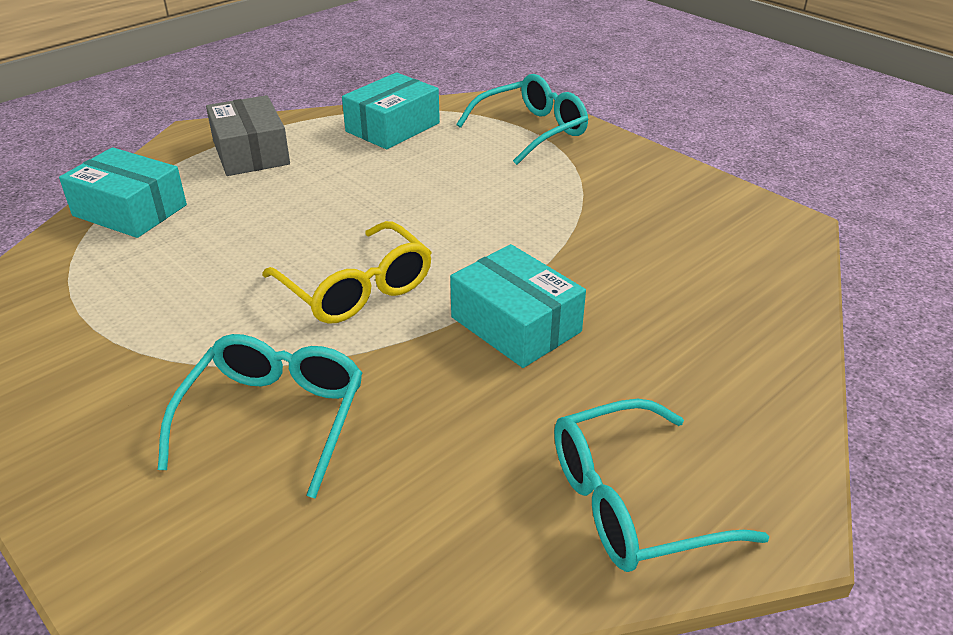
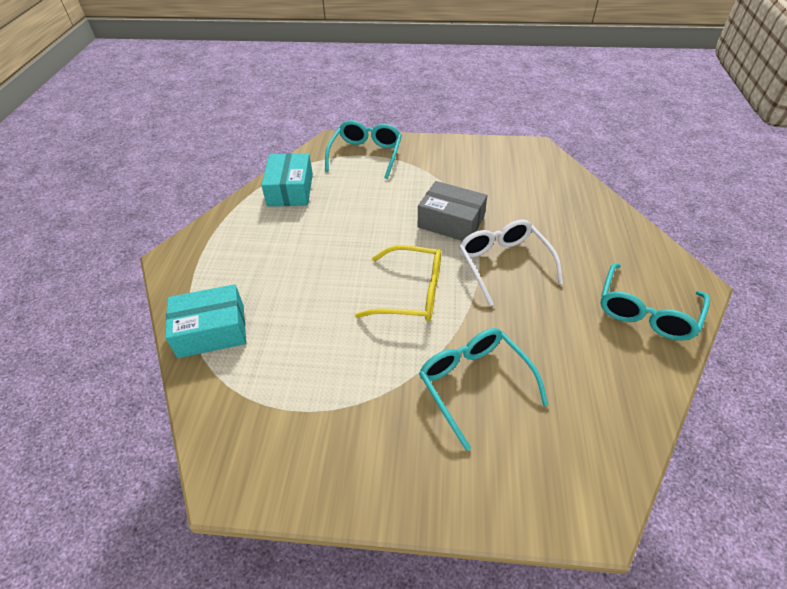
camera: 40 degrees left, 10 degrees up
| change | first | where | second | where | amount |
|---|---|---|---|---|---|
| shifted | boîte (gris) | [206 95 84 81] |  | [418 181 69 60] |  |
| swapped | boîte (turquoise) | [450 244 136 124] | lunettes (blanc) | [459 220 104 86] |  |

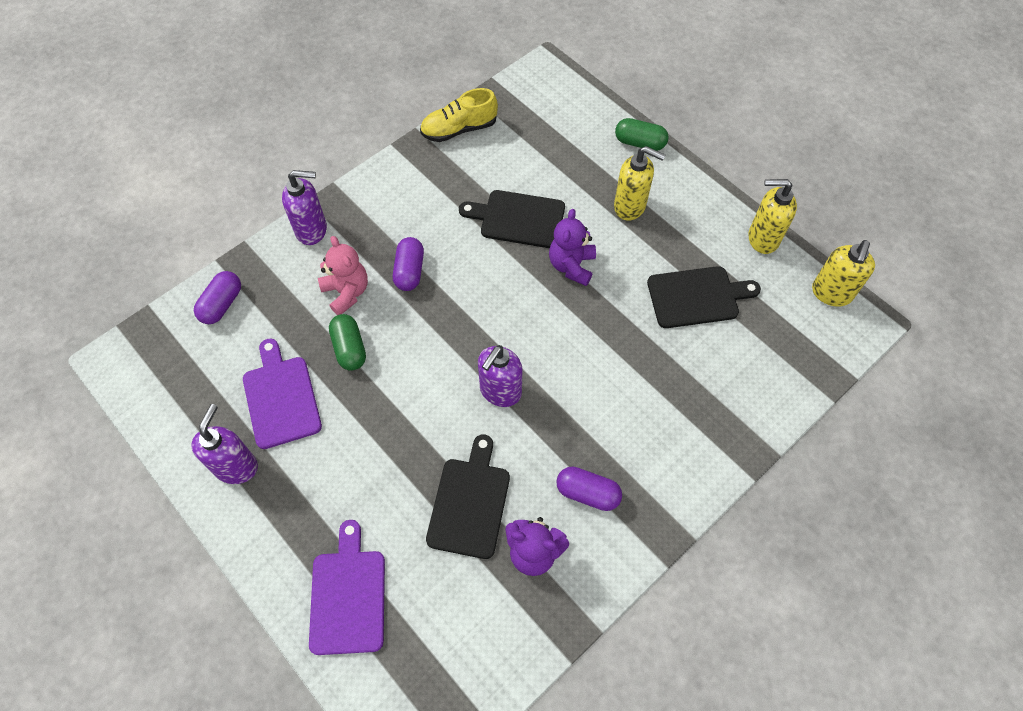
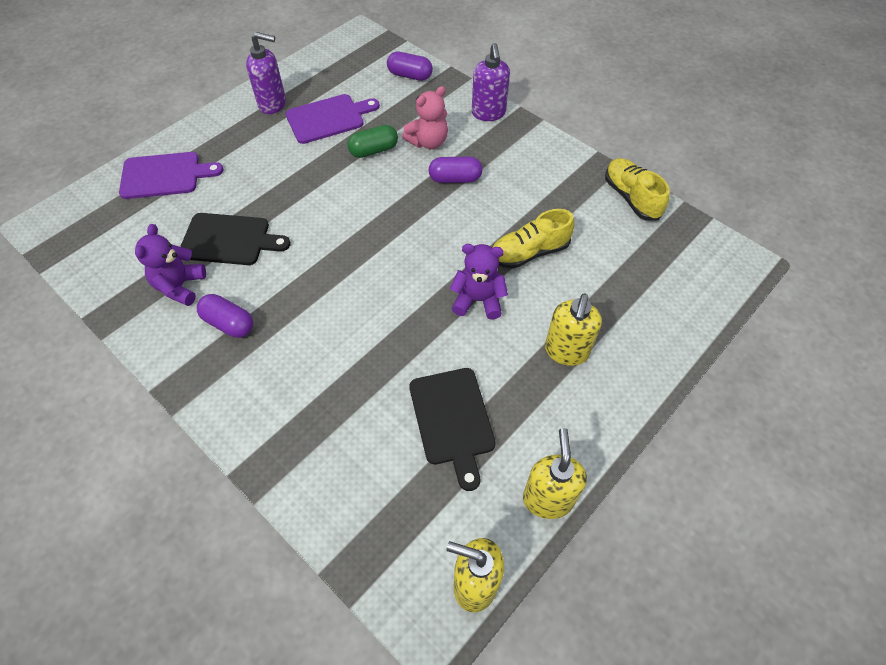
camera: 85 degrees right, 5 degrees down
| change | first | where | second | where | amount |
|---|---|---|---|---|---|
| rotated | gélule (violet) | [556 466 66 45] |  | [197 294 56 44] | 75 degrees counterclockwise |
| swapped | planche à découper (noir) | [459 190 106 58] | chaussure (jaune) | [492 209 83 60] |  |
| gone | distributeur de savon (violet) | [478 345 45 62] |  |  |  |
| gone | gélule (vert) | [615 118 54 33] |  |  |  |

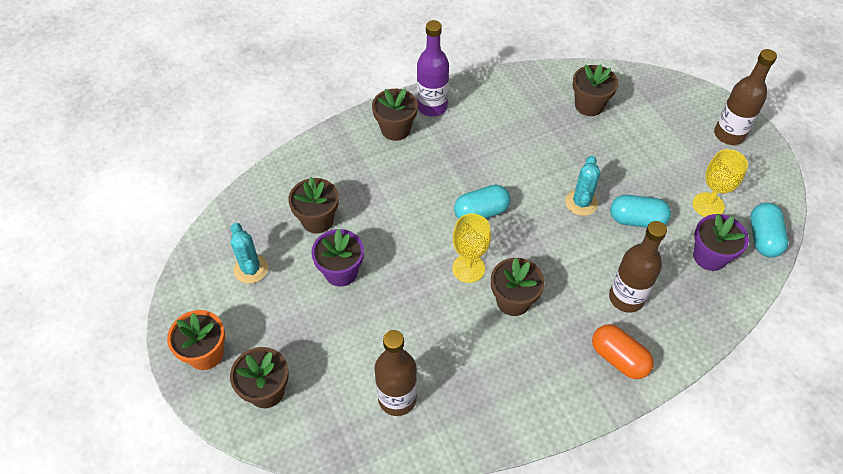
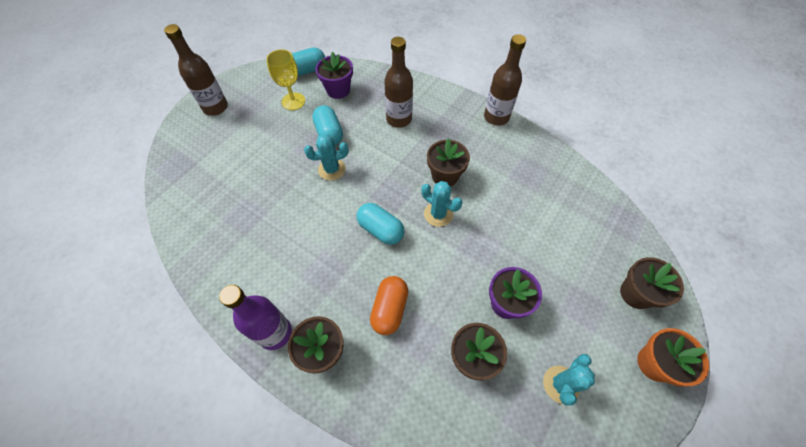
camera: 120 degrees left, 5 degrees up
| change | first | where | second | where | amount |
|---|---|---|---|---|---|
| shifted | gélule (orange) | [592 324 62 55] |  | [370 276 38 59] |  |
| swapped | verre à pied (jaune) | [452 214 39 69] | cactus (turquoise) | [421 181 41 46] |  |
| shifted | bouteille (marron) | [374 330 43 86] |  | [484 34 42 91] |  |
| gone | pot de fleurs (marron) | [572 64 46 52] |  |  |  |

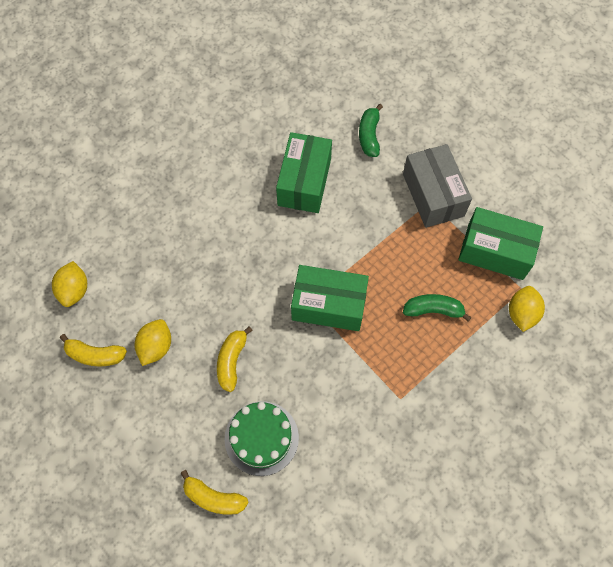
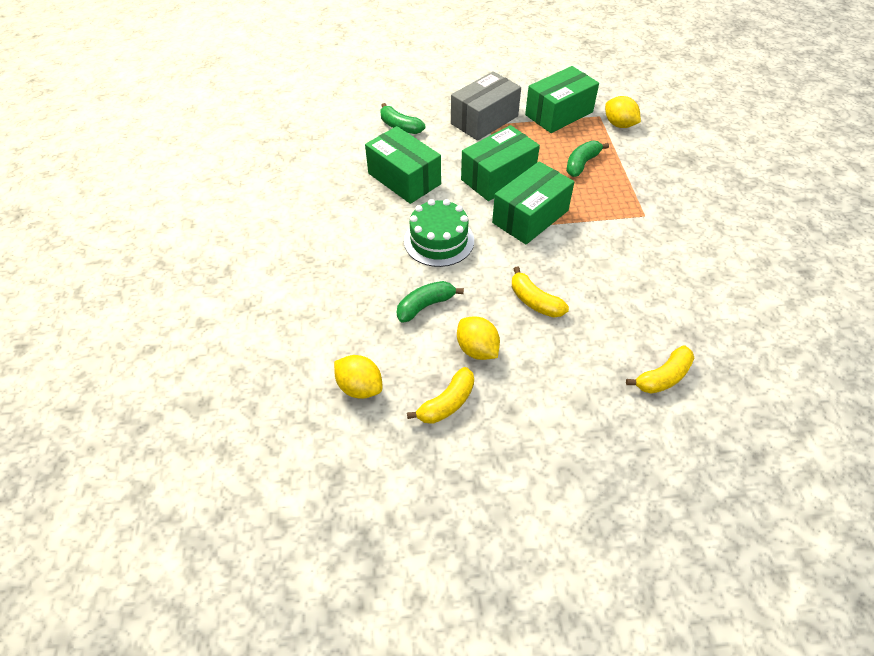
camera: 55 degrees left, 15 degrees down
| change | first | where | second | where | amount |
|---|---|---|---|---|---|
| new |  |  | banane (vert) | [397 281 67 42] |  |
| shifted | gâteau (vert) | [224 401 75 75] |  | [404 199 70 68] |  |
| rotated | boîte (gris) | [403 144 69 84] |  | [451 71 70 70] | 60 degrees counterclockwise |
| new |  |  | boîte (vert) | [461 125 79 76] |  |

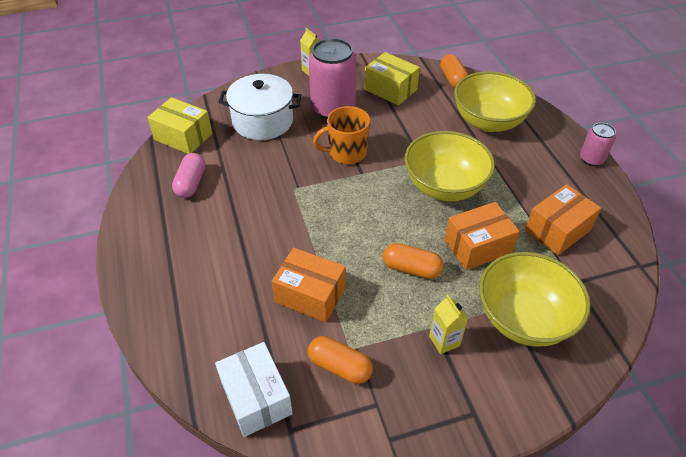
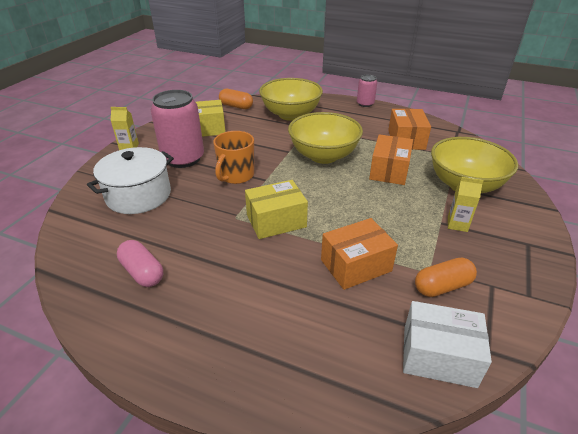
camera: 50 degrees left, 10 degrees down
| change | first | where | second | where | amount |
|---|---|---|---|---|---|
| shifted | boîte (jaune) | [147 97 65 57] |  | [245 180 63 59] |  |
| gone | gélule (orange) | [383 243 61 36] |  |  |  |

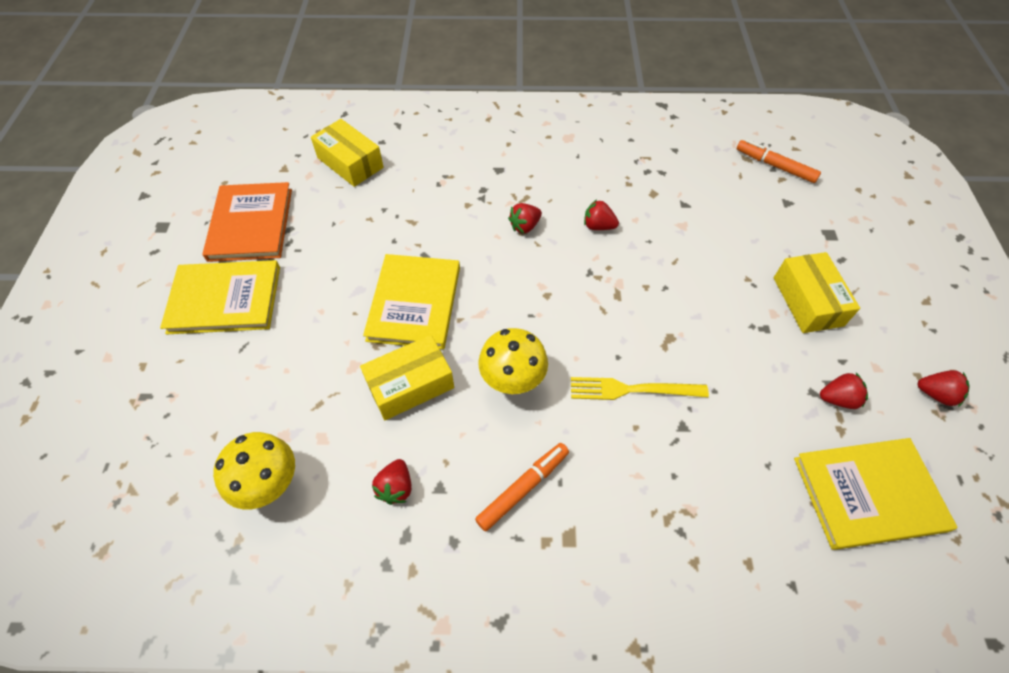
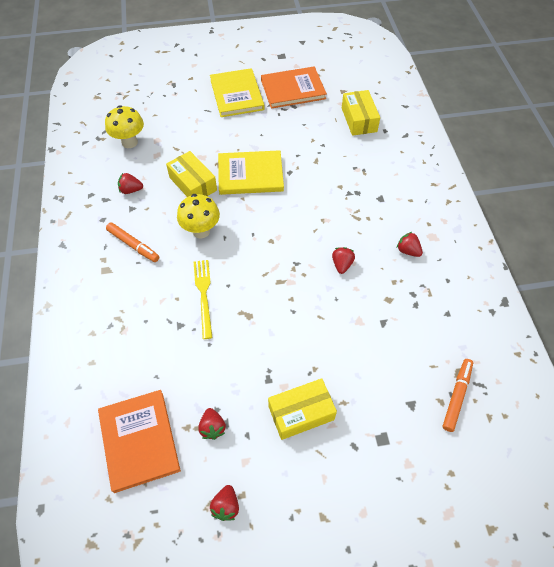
camera: 80 degrees right, 0 degrees up
| change | first | where | second | where | amount |
|---|---|---|---|---|---|
| repainted | livre (jaune) | [794 438 164 112] | livre (orange) | [98 390 83 103] |  |
| rotated | boîte (jaune) | [311 119 73 68] |  | [342 90 38 46] | 45 degrees counterclockwise |
| shifted | fraise (rouge) | [508 203 34 30] |  | [397 232 26 25] |  |

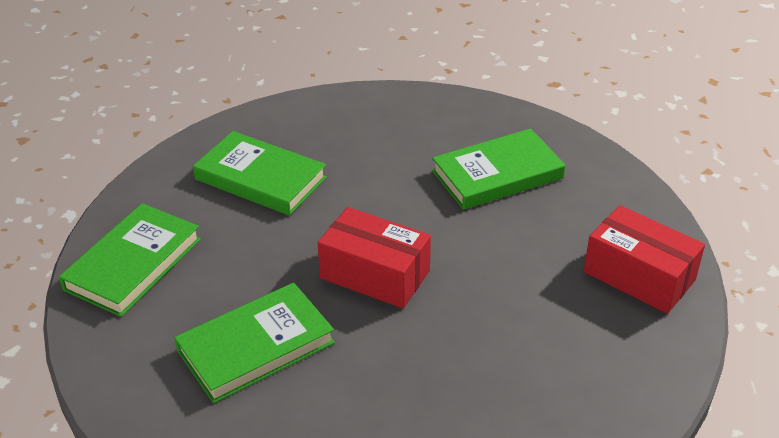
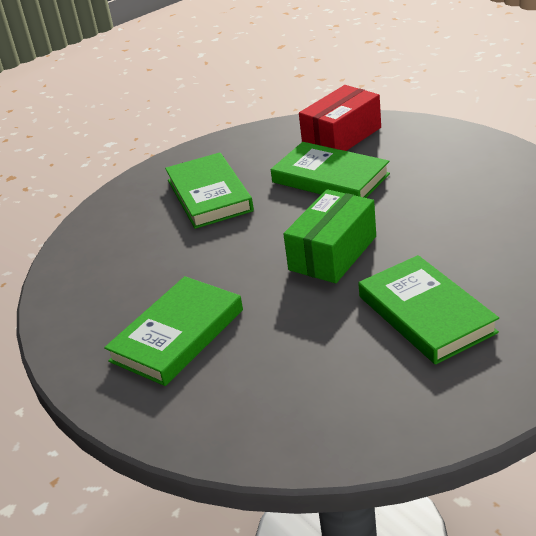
camera: 80 degrees left, 5 degrees down
| change | first | where | second | where | amount |
|---|---|---|---|---|---|
| shifted | livre (vert) | [59 203 142 114] |  | [271 142 119 56] |  |
| repainted | boîte (rouge) | [318 207 113 102] | boîte (vert) | [283 189 93 94] |  |

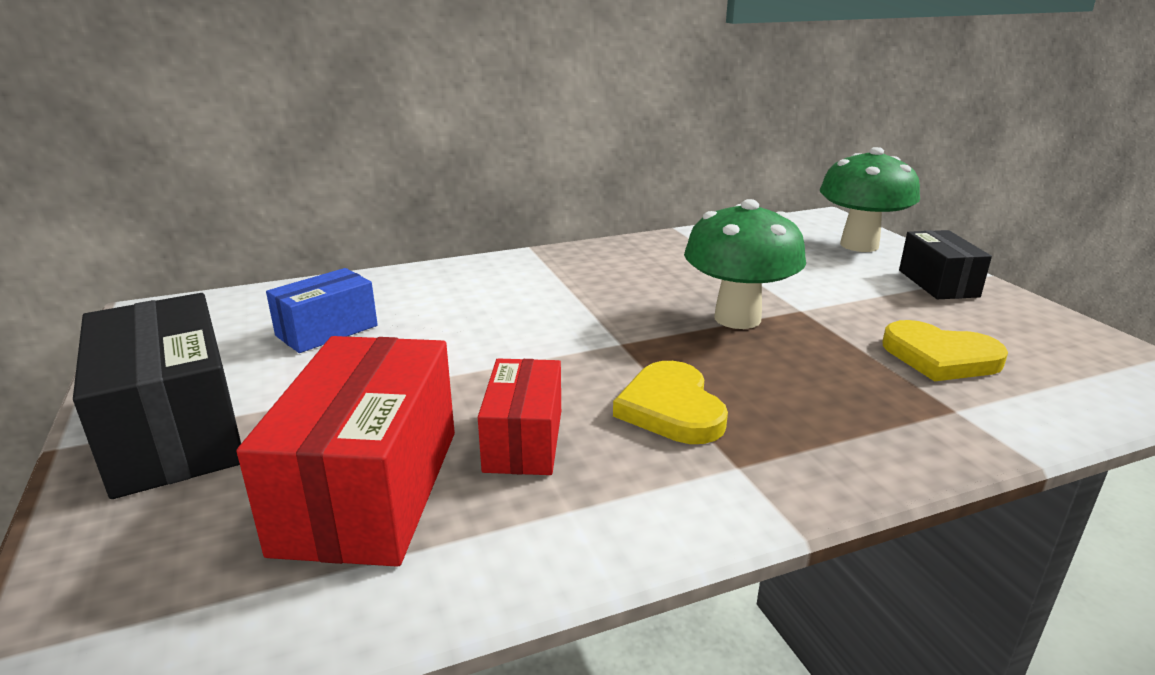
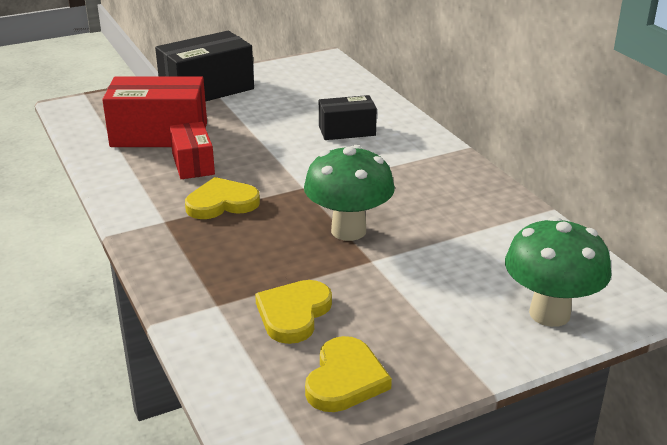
camera: 85 degrees right, 5 degrees up
| change | first | where | second | where | amount |
|---|---|---|---|---|---|
| rotated | boîte (rouge) | [478 359 83 116] |  | [169 122 46 57] | 75 degrees clockwise |
| new |  |  | cœur (jaune) | [305 336 87 76] |  |
| shifted | boîte (noir) | [899 230 93 69] |  | [319 95 58 45] |  |
| gone | boîte (bleu) | [266 268 112 85] |  |  |  |

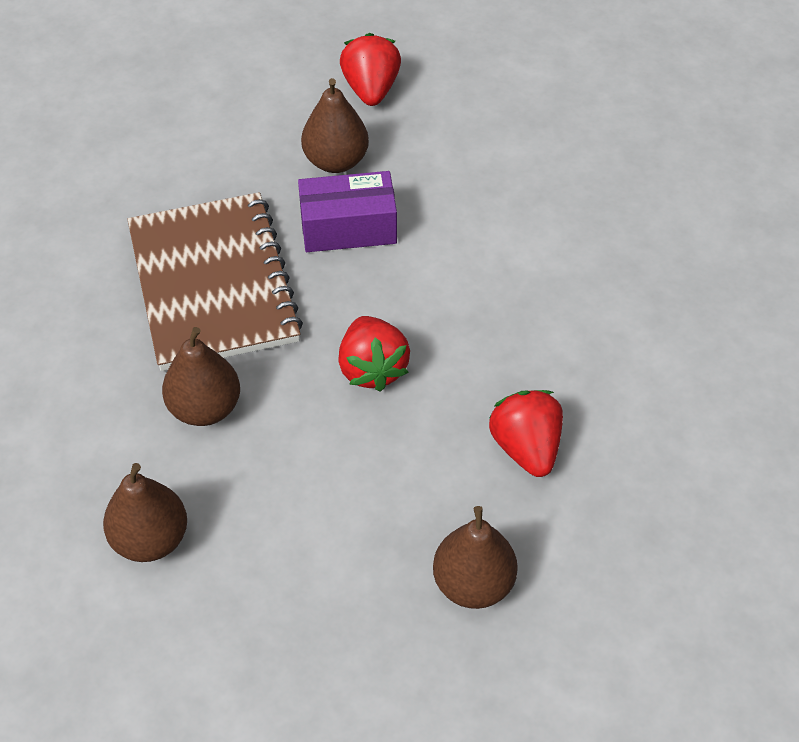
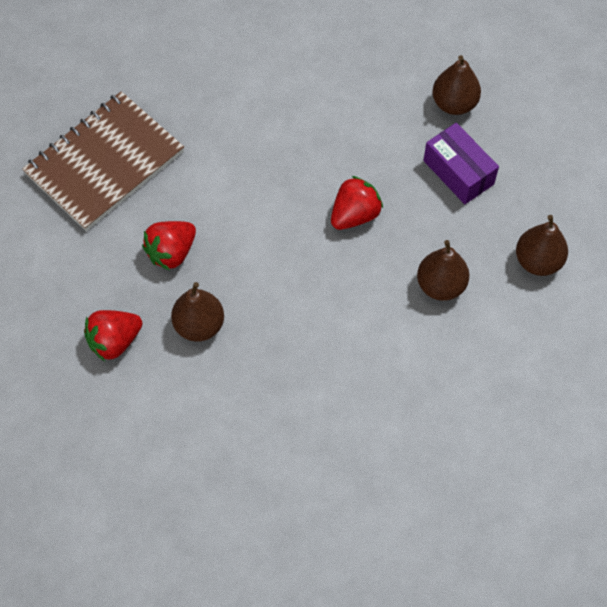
camera: 120 degrees left, 10 degrees up
| change | first | where | second | where | amount |
|---|---|---|---|---|---|
| shifted | carnet (marron) | [127 192 176 179] |  | [22 91 162 140] |  |
| shifted | fraise (rouge) | [489 390 74 87] |  | [142 221 54 50] |  |
| shifted | boîte (violet) | [298 171 99 81] |  | [423 123 76 81] |  |

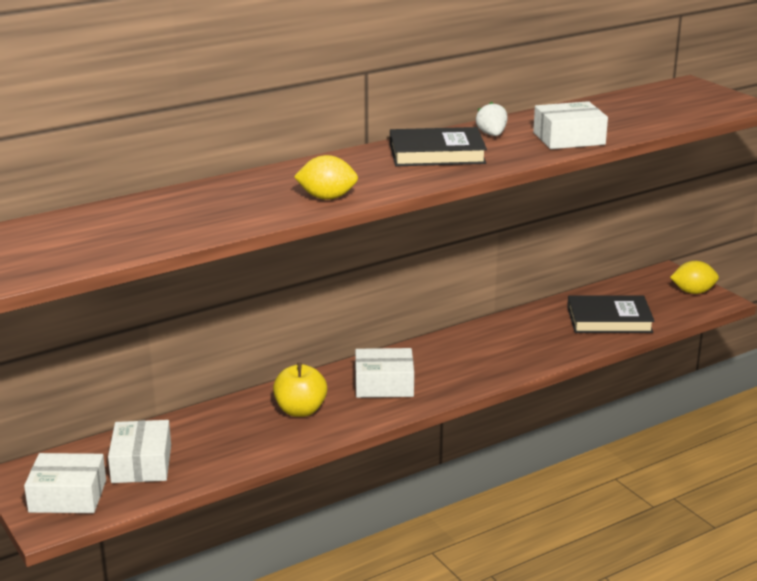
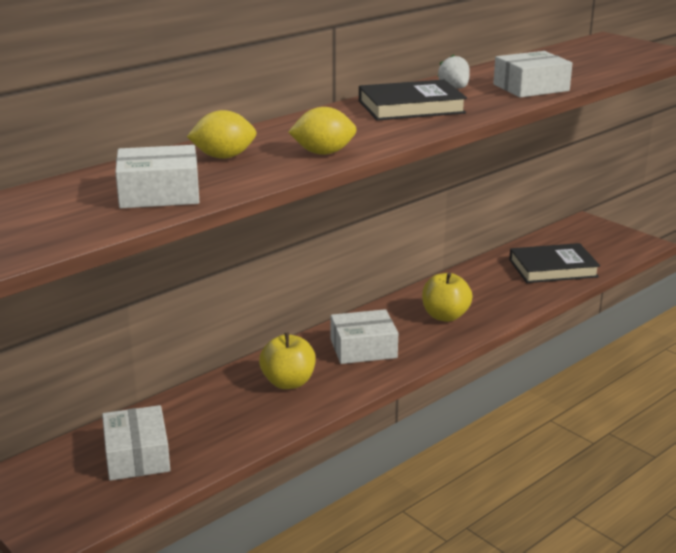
camera: 10 degrees left, 0 degrees up
| change | first | where | second | where | amount |
|---|---|---|---|---|---|
| shifted | boîte (blanc) | [24 453 82 60] |  | [115 145 84 63] |  |
| shifted | citron (jaune) | [670 261 49 33] |  | [187 110 70 49] |  |
| new |  |  | pomme (jaune) | [422 273 50 49] |  |

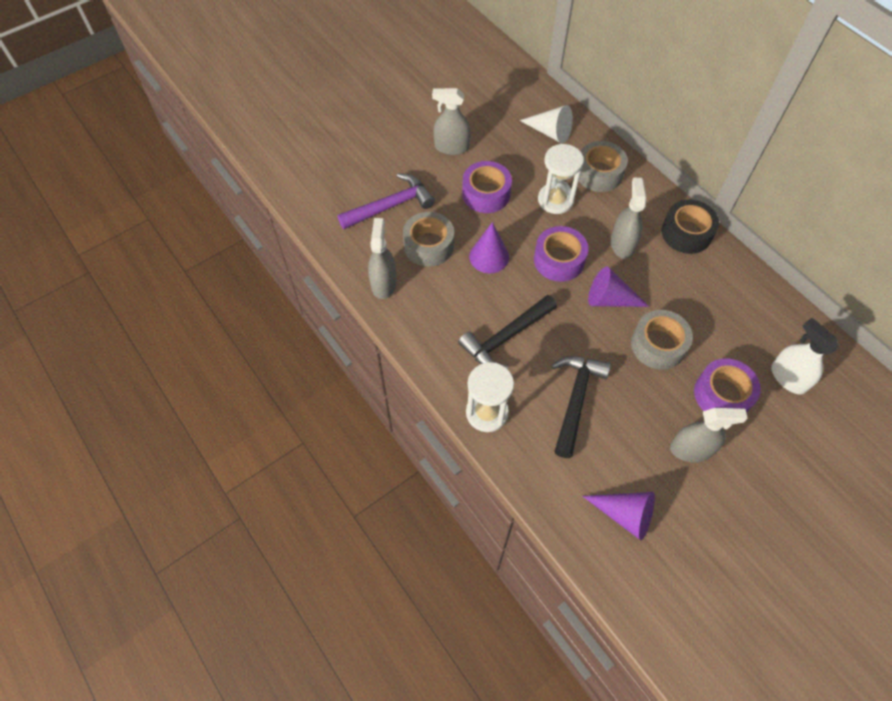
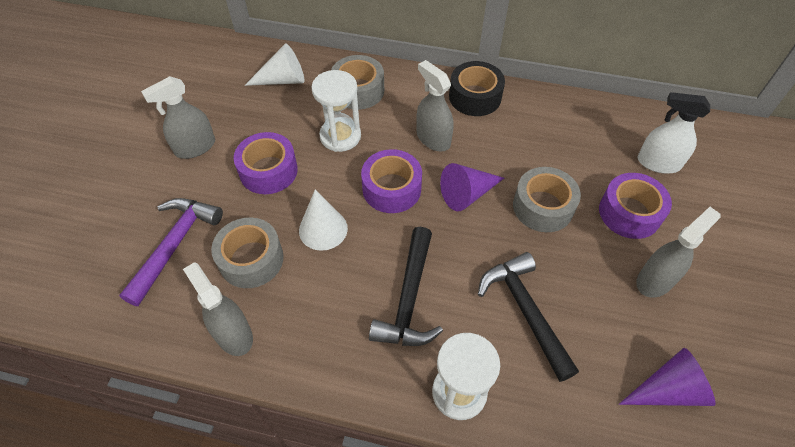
camera: 40 degrees left, 5 degrees down
| change | first | where | second | where | amount |
|---|---|---|---|---|---|
| repainted | cône (violet) | [469 222 40 51] | cône (blanc) | [299 189 49 62] |  |

